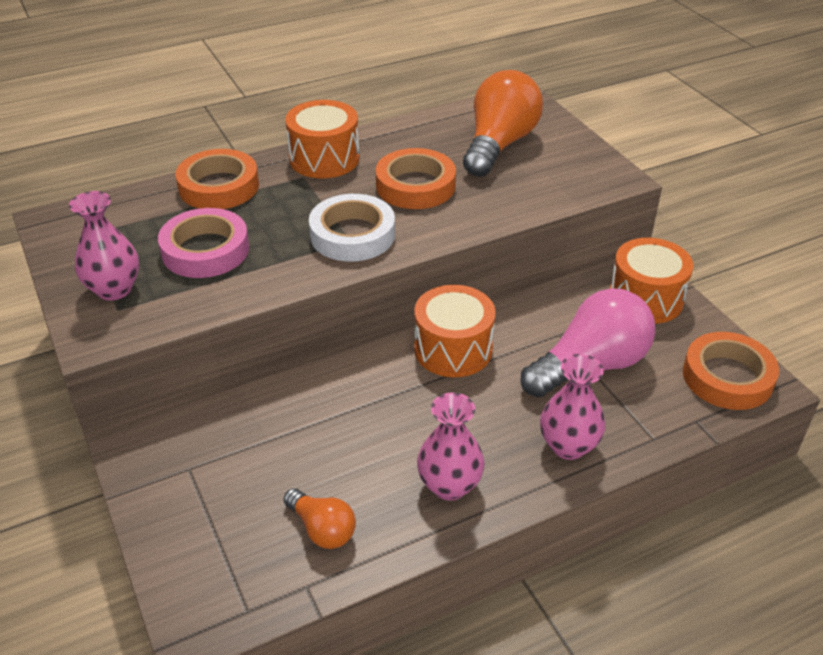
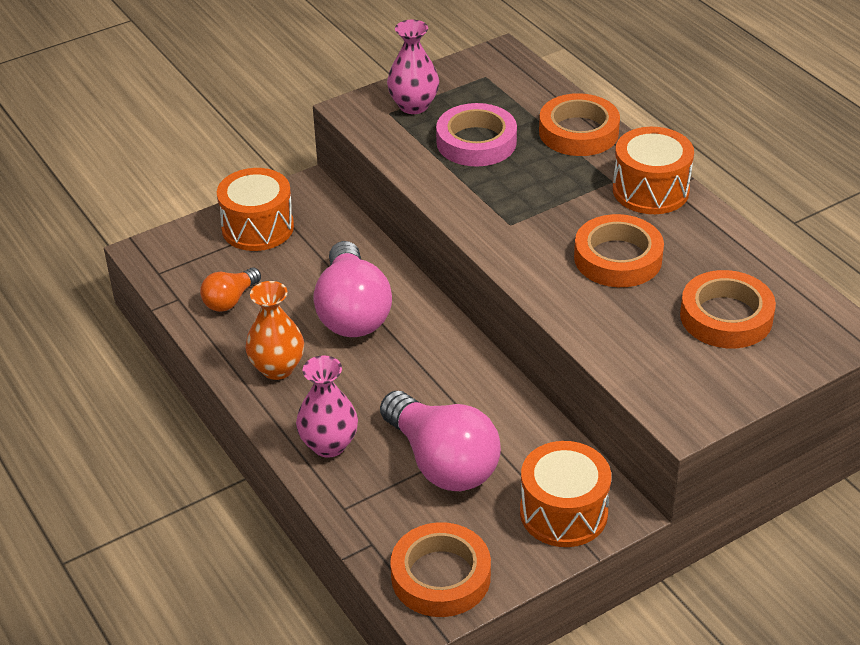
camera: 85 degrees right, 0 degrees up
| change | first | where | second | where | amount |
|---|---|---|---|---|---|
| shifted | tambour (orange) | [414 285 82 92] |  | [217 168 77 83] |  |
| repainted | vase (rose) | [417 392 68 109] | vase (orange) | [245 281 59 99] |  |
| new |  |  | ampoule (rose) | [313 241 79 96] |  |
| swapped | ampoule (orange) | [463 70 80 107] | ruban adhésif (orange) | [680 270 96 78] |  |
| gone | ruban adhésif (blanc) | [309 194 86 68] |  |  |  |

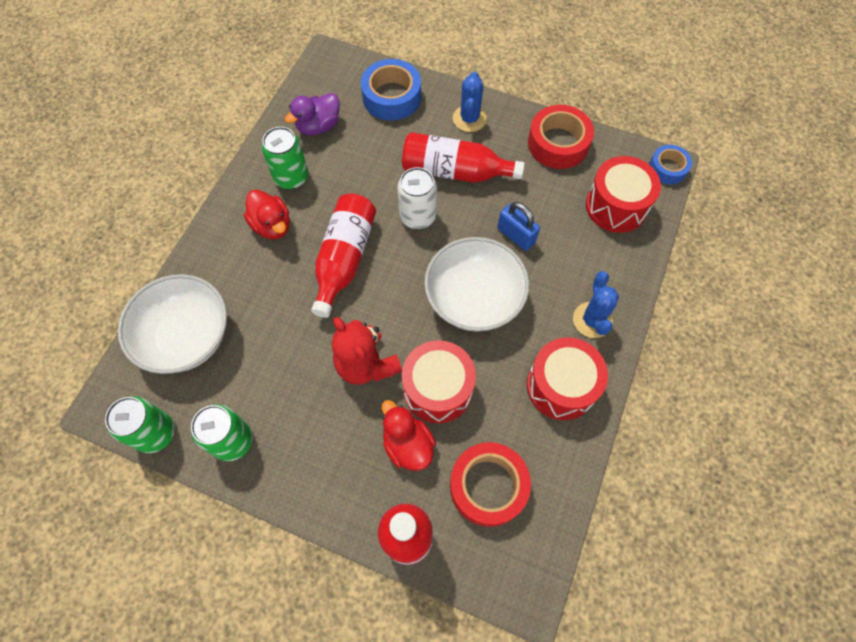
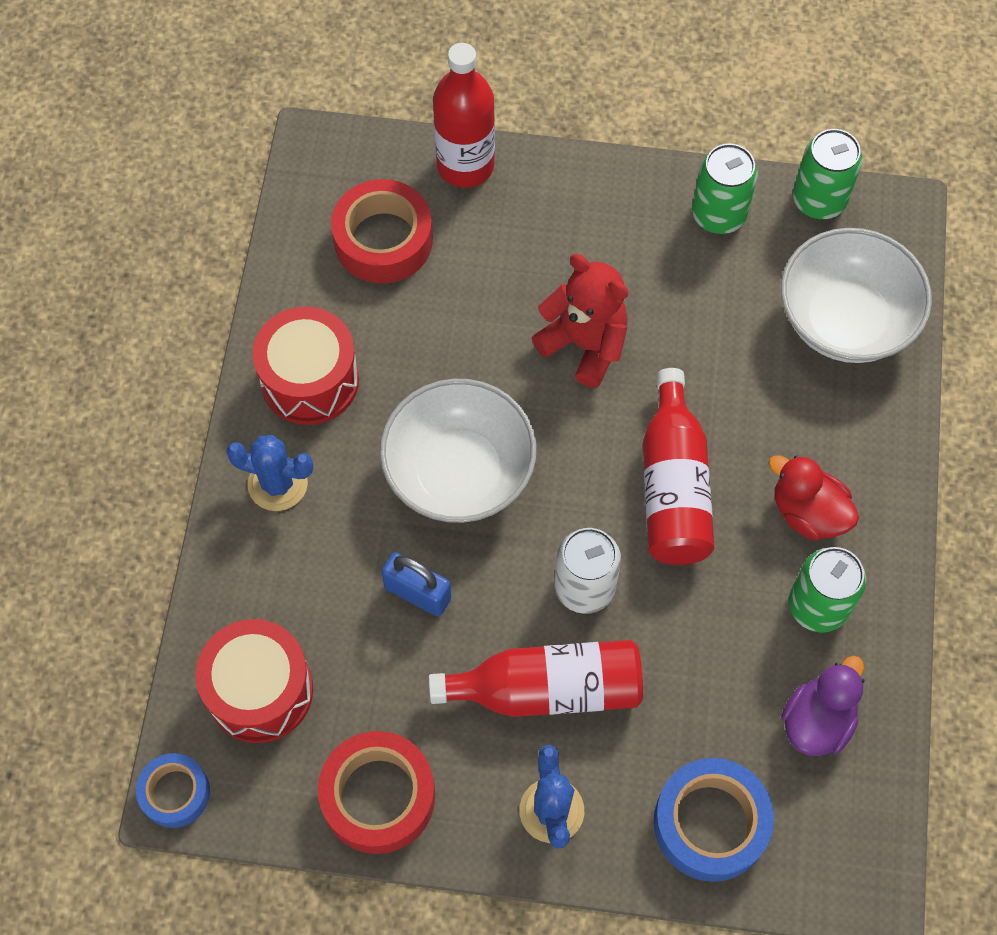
camera: 165 degrees right, 0 degrees up
| change | first | where | second | where | amount |
|---|---|---|---|---|---|
| rotated | cactus (bleu) | [573 271 46 67] |  | [226 435 87 76] | 60 degrees counterclockwise |
| gone | canard (rouge) | [381 400 55 71] |  |  |  |
| gone | tambour (rouge) | [402 340 74 83] |  |  |  |

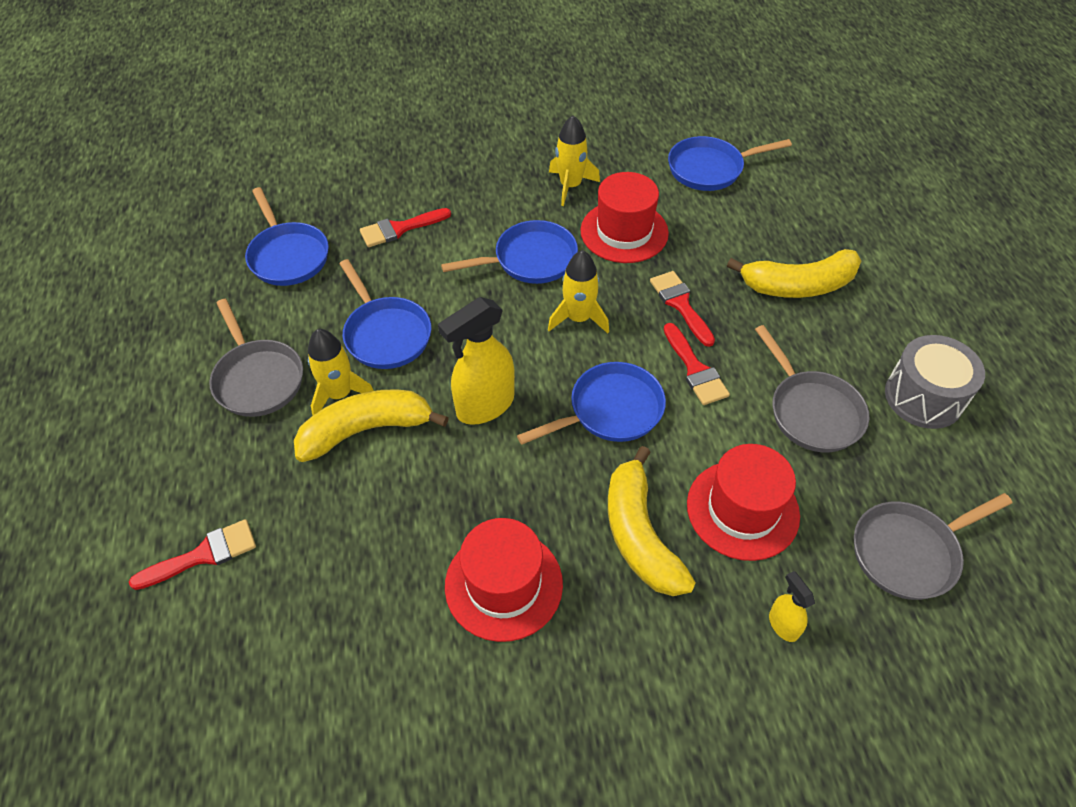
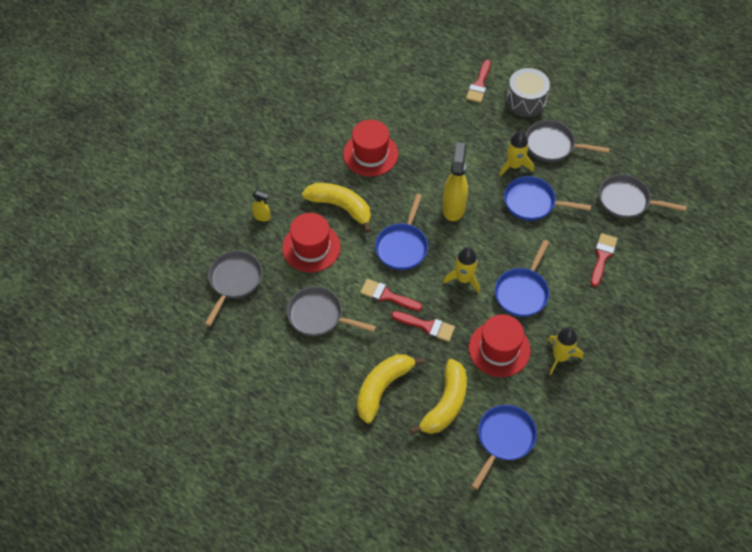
camera: 135 degrees right, 5 degrees up
| change | first | where | second | where | amount |
|---|---|---|---|---|---|
| shifted | banane (jaune) | [294 389 155 73] |  | [409 359 58 76] |  |
| shifted | tambour (gris) | [885 335 100 94] |  | [506 68 44 49] |  |
| repainted | poêle (bleu) | [245 187 84 99] | poêle (gris) | [599 174 88 45] |  |

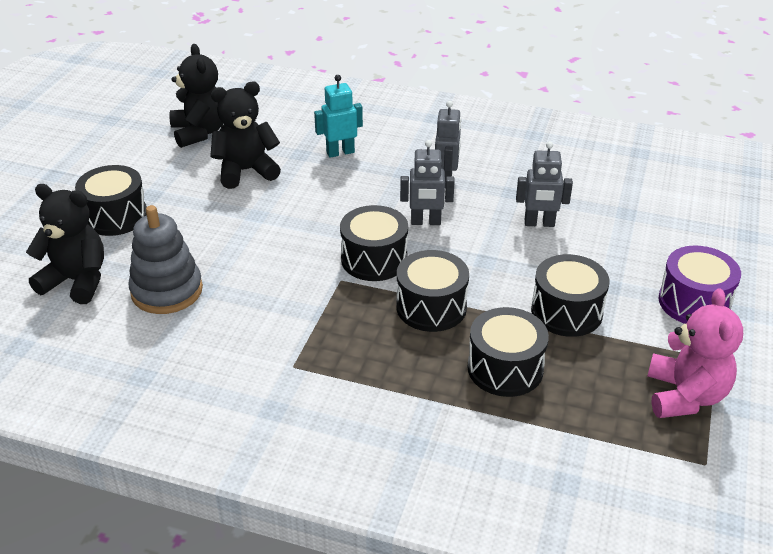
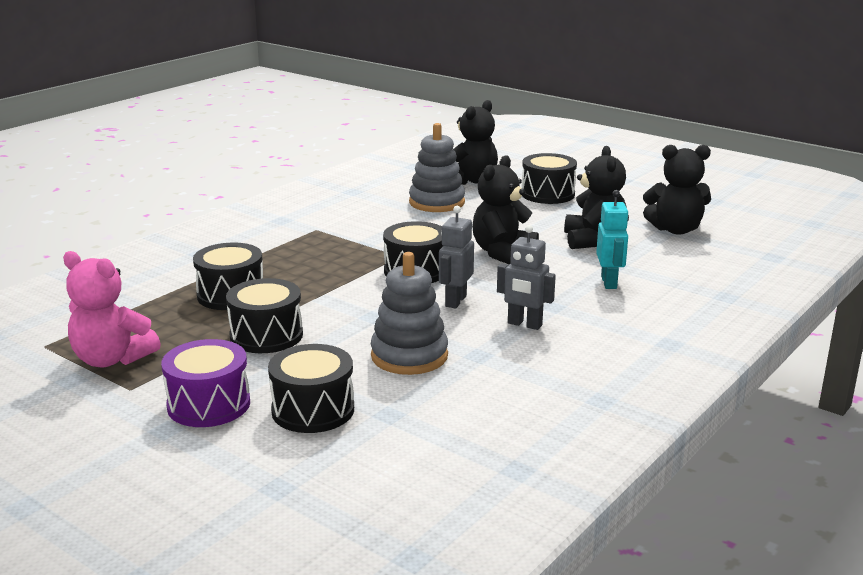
camera: 110 degrees right, 15 degrees down
| change | first | where | second | where | amount |
|---|---|---|---|---|---|
| shifted | tambour (noir) | [396 250 73 82] |  | [268 344 86 89] |  |
| swapped | robot (gris) | [516 141 57 86] | jouet à empiler (gris) | [371 252 77 123] |  |
| new |  |  | ours en peluche (noir) | [472 155 67 109] |  |

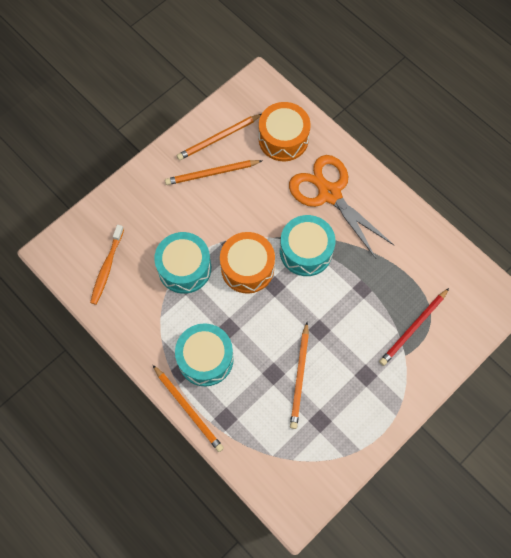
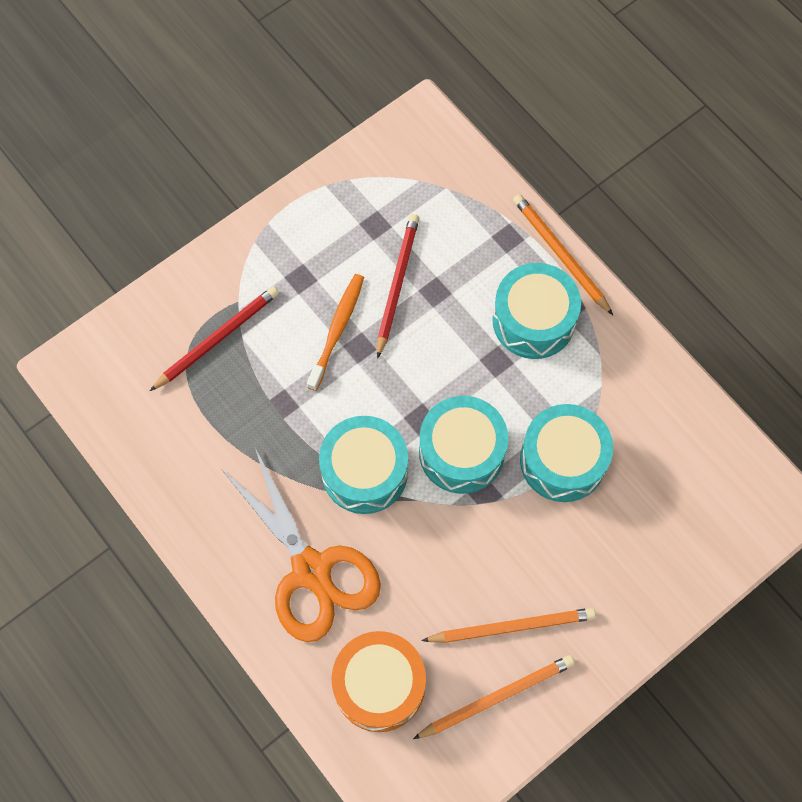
camera: 175 degrees left, 0 degrees up
| change | first | where | second | where | amount |
|---|---|---|---|---|---|
| shifted | brosse à dents (orange) | [90 225 34 80] |  | [307 274 57 117] |  |
| repainted | crayon (orange) | [290 322 19 107] | crayon (rouge) | [377 214 42 145] |  |
| repainted | tambour (orange) | [220 232 55 62] | tambour (turquoise) | [419 396 89 98] |  |

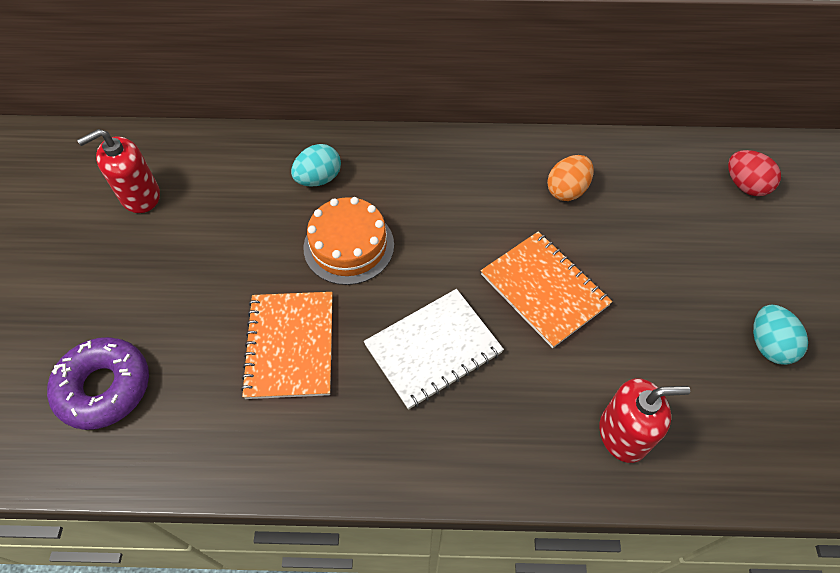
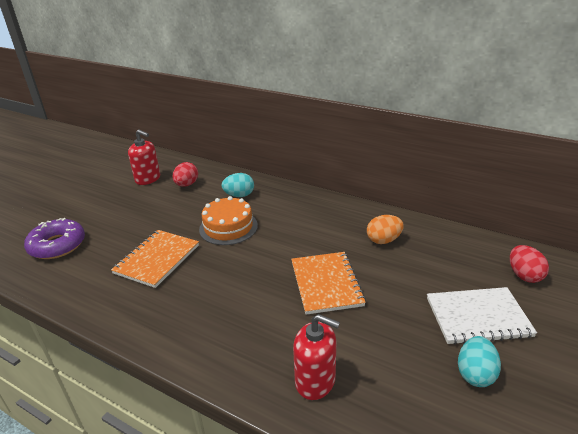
camera: 30 degrees right, 25 degrees down
| change | first | where | second | where | amount |
|---|---|---|---|---|---|
| rotated | distributeur de savon (rouge) | [77 129 83 84] |  | [128 130 32 55] | 150 degrees counterclockwise |
| new |  |  | œuf (rouge) | [173 162 25 25] |  |
| shifted | carnet (blanc) | [364 289 140 121] |  | [427 287 110 58] |  |

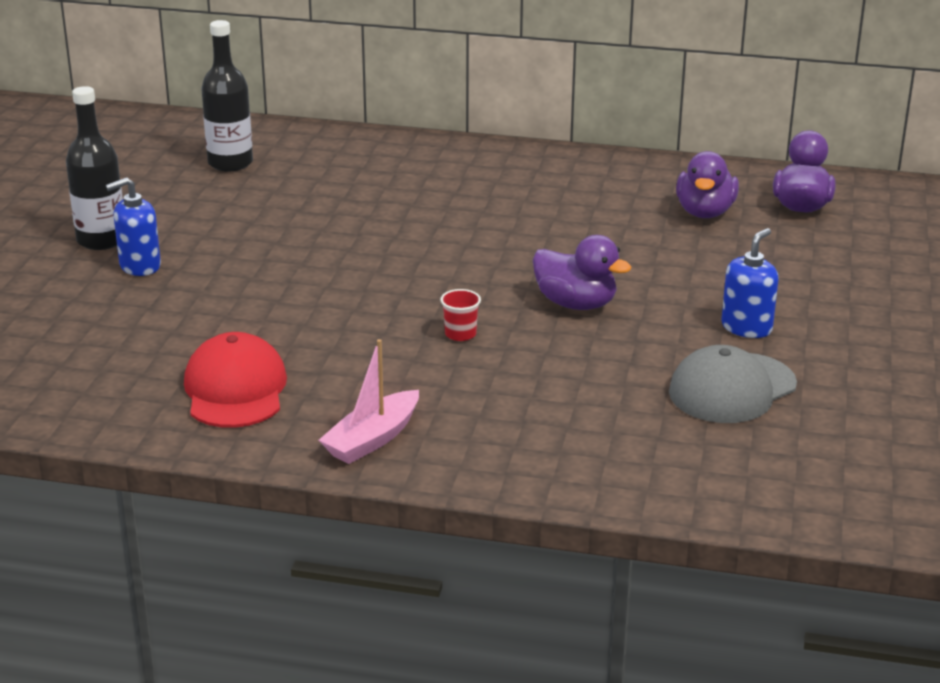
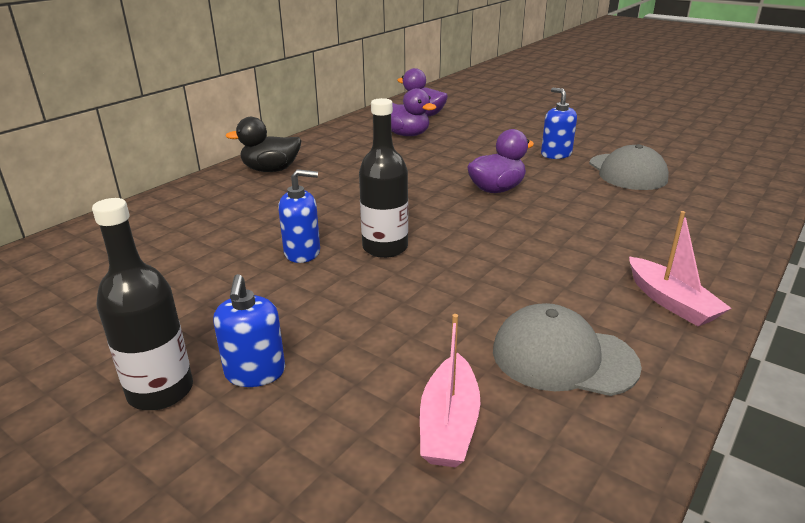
camera: 65 degrees left, 0 degrees up
| change | first | where | second | where | amount |
|---|---|---|---|---|---|
| new |  |  | canard (noir) | [225 117 77 55] |  |
| new |  |  | distributeur de savon (bleu) | [278 169 42 94] |  |
| shifted | bouteille (noir) | [201 20 52 152] |  | [359 98 49 160] |  |
| new |  |  | bateau (rose) | [420 314 60 153] |  |
| repainted | casquette (rouge) | [184 332 103 96] | casquette (gris) | [493 303 149 93] |  |
| gone | gobelet (rouge) | [440 289 41 52] |  |  |  |

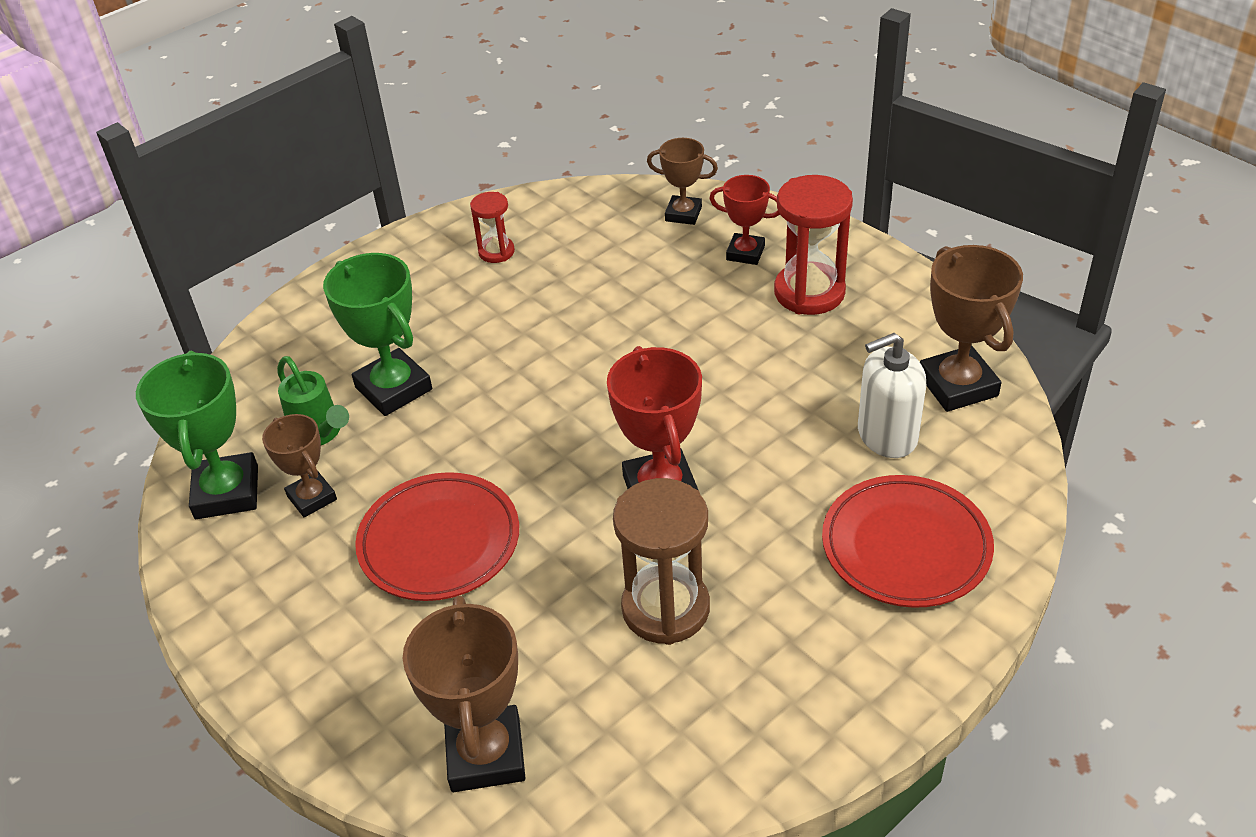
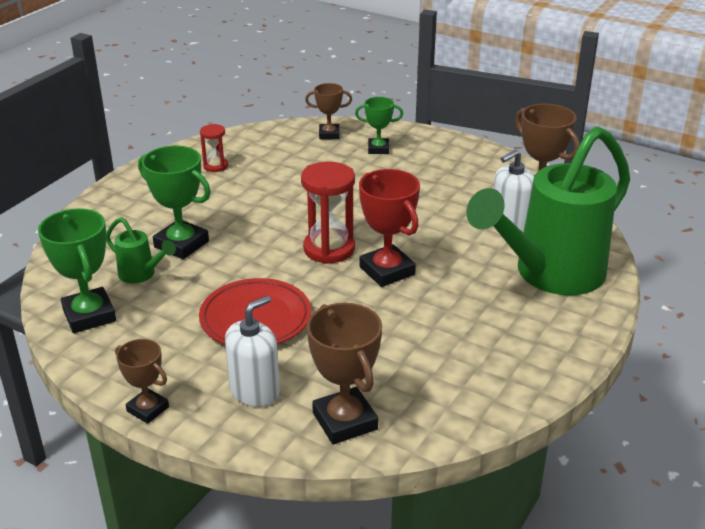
camera: 20 degrees left, 10 degrees down
| change | first | where | second | where | amount |
|---|---|---|---|---|---|
| shifted | trophée (marron) | [262 414 75 103] |  | [115 339 54 85] |  |
| new |  |  | distributeur de savon (blanc) | [225 296 55 111] |  |
| shifted | sablier (rouge) | [774 175 79 140] |  | [301 162 54 102] |  |
| repainted | trophée (rouge) | [709 175 71 90] | trophée (vert) | [355 97 48 57] |  |
| swapped | assiette (rouge) | [822 475 172 133] | arrosoir (vert) | [466 126 164 169] |  |
| gone | sablier (marron) | [613 478 97 167] |  |  |  |

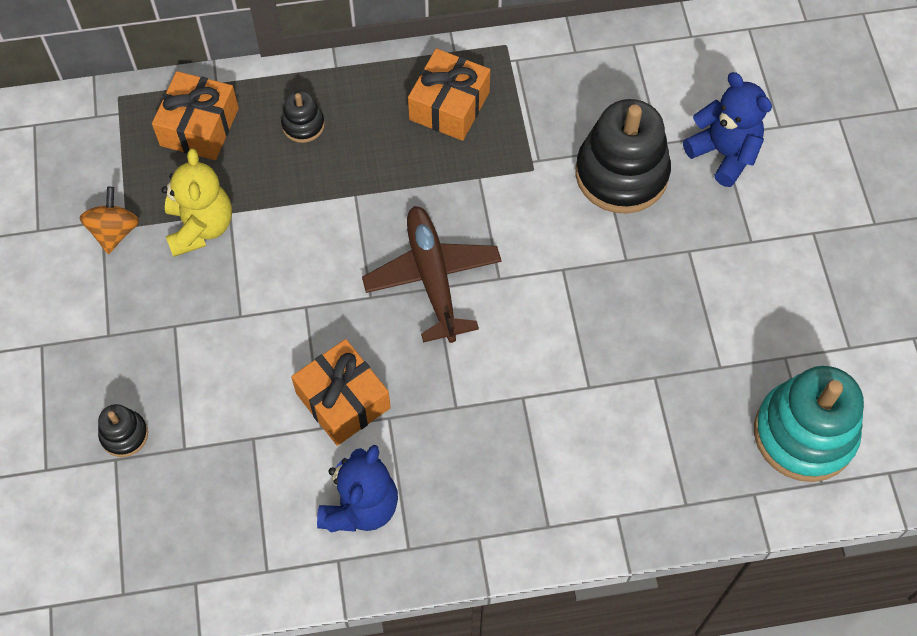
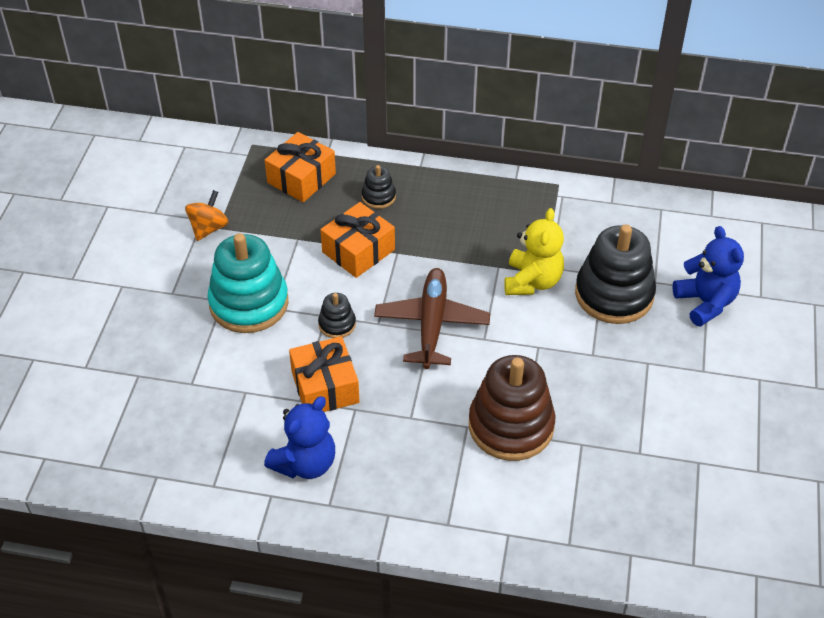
camera: 20 degrees right, 15 degrees down
| change | first | where | second | where | amount |
|---|---|---|---|---|---|
| shifted | jouet à empiler (turquoise) | [754 366 110 116] |  | [207 233 81 100] |  |
| shifted | jouet à empiler (noir) | [98 404 50 53] |  | [318 293 38 45] |  |
| shifted | cadeau (orange) | [408 48 82 93] |  | [320 202 75 76] |  |
| new |  |  | jouet à empiler (marron) | [469 355 86 106] |  |
| shifted | ours en peluche (jaune) | [161 149 71 108] |  | [504 208 60 87] |  |

